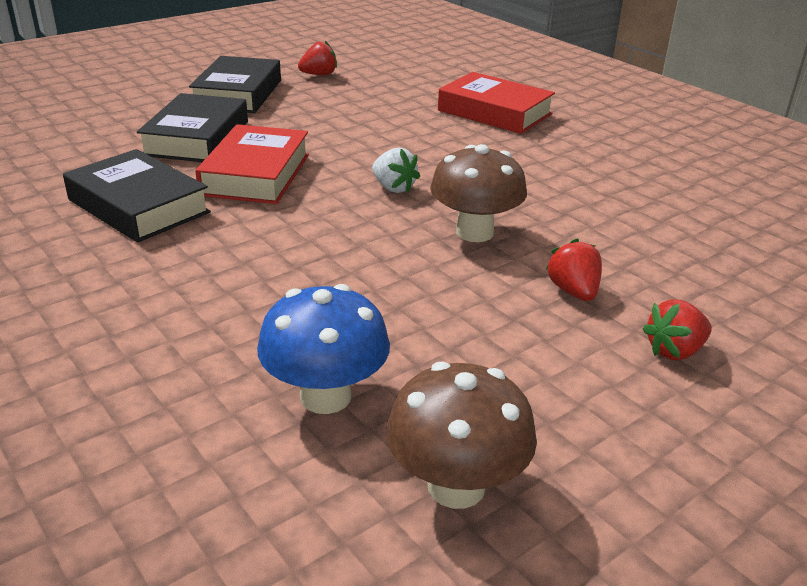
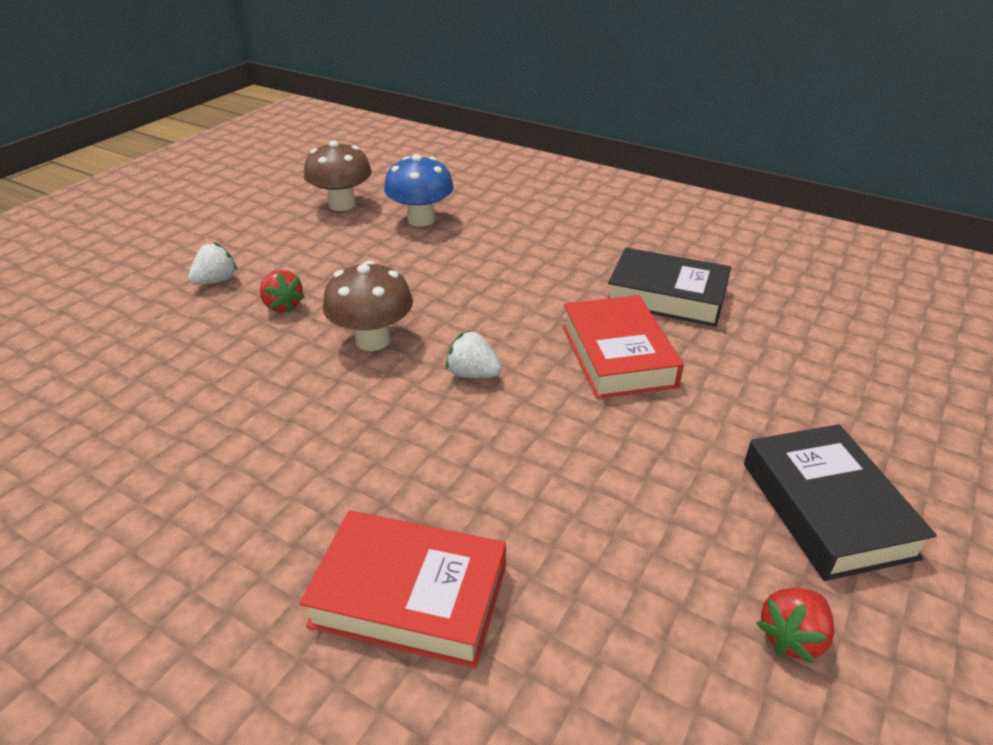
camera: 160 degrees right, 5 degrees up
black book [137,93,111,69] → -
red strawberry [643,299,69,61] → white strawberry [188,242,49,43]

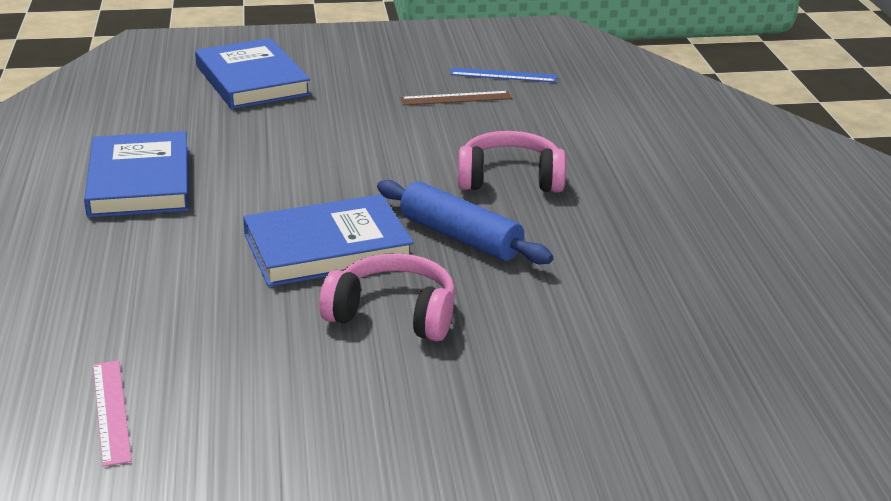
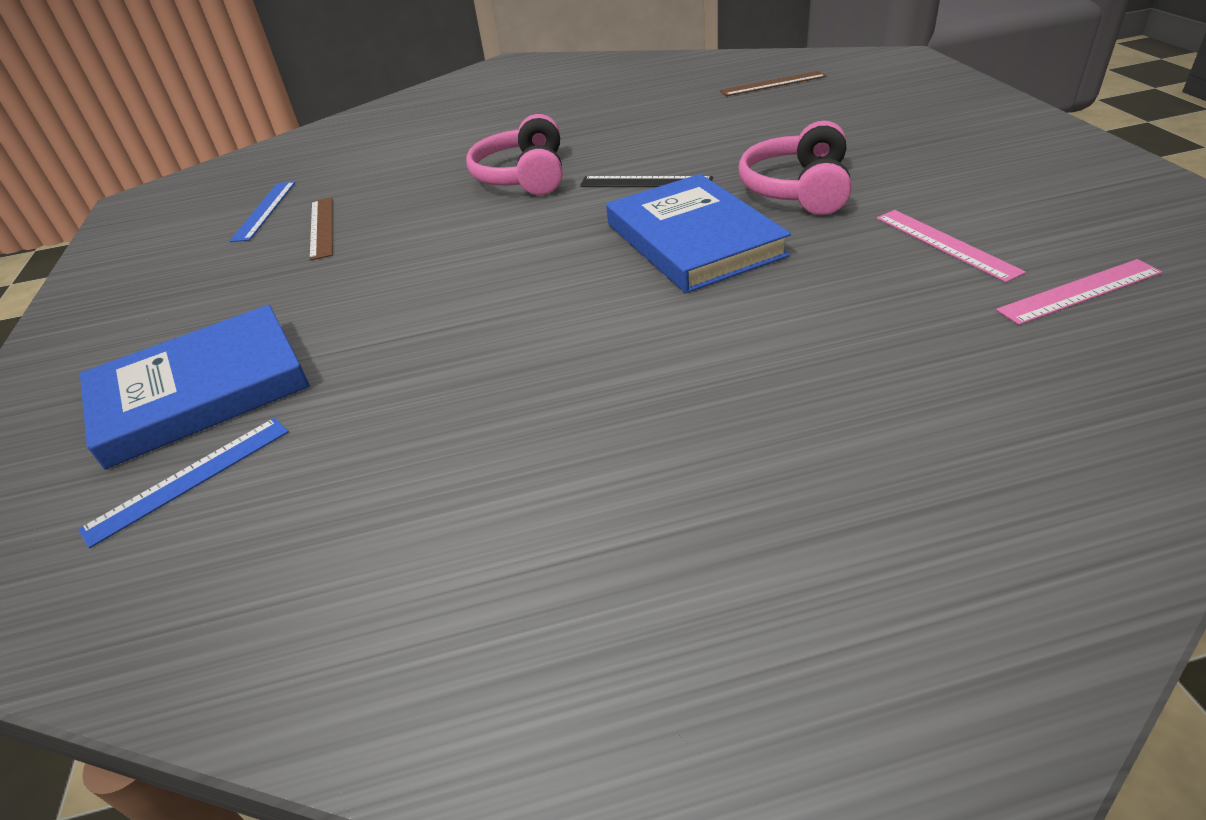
camera: 90 degrees left, 10 degrees up
blue book [84,131,105,87] → -
blue rolling pin [377,180,176,84] → black ruler [580,176,133,11]
- → blue ruler [78,418,211,130]
- → brown ruler [720,71,106,25]
- → pink ruler [877,210,149,72]

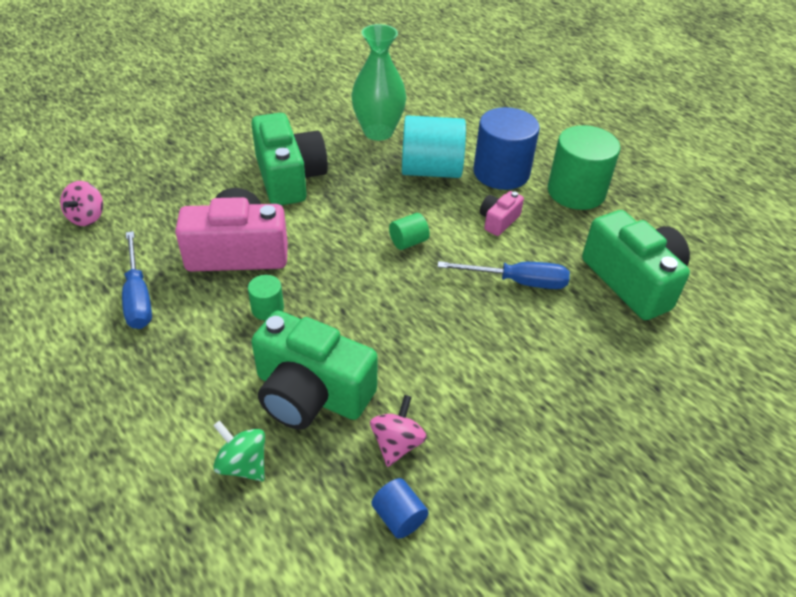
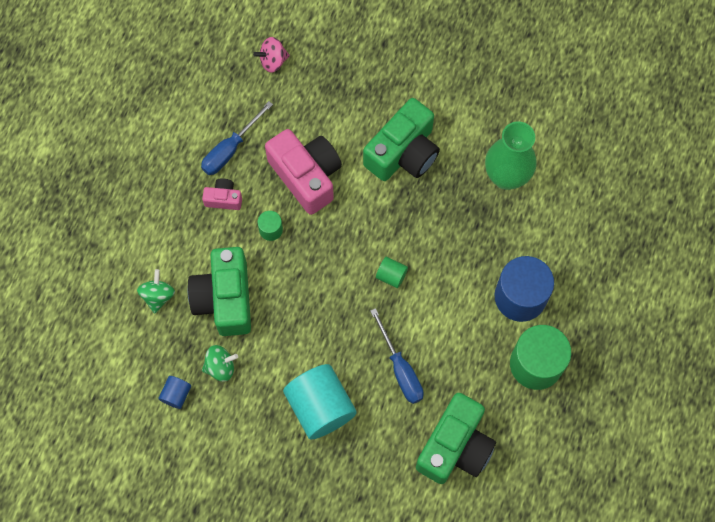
camera: 60 degrees right, 25 degrees up
pink spinning top [370,395,57,72] → green spinning top [202,345,36,37]
turquoise cylinder [402,115,64,63] → turquoise cylinder [283,364,74,76], move
pink camera [480,191,44,45] → pink camera [202,178,40,32], move

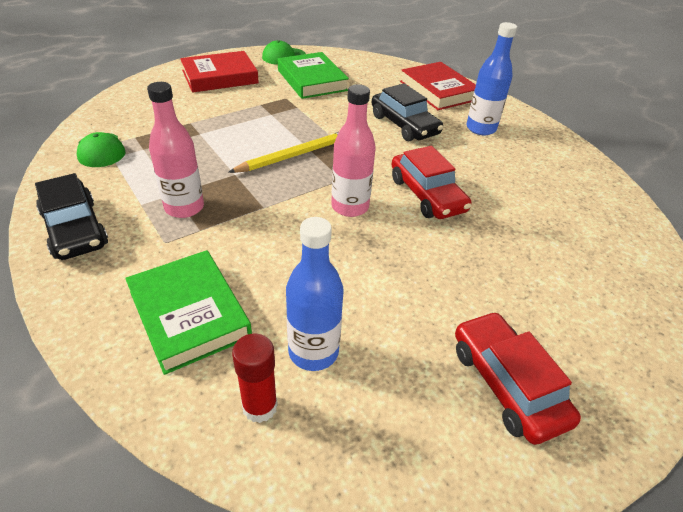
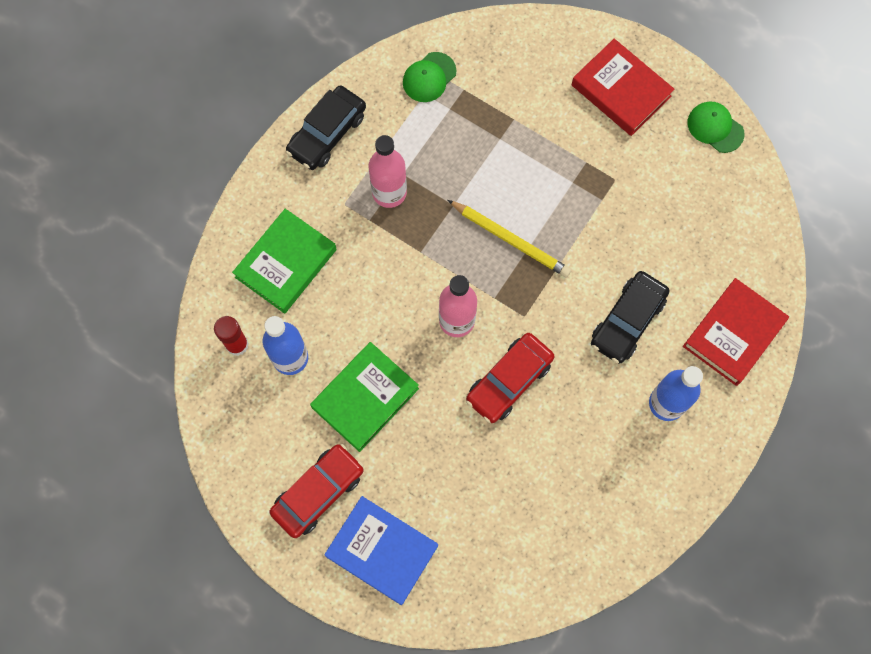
camera: 70 degrees right, 30 degrees up
green book [278,52,71,47] → green book [310,342,109,110], move
- → blue book [324,496,114,109]

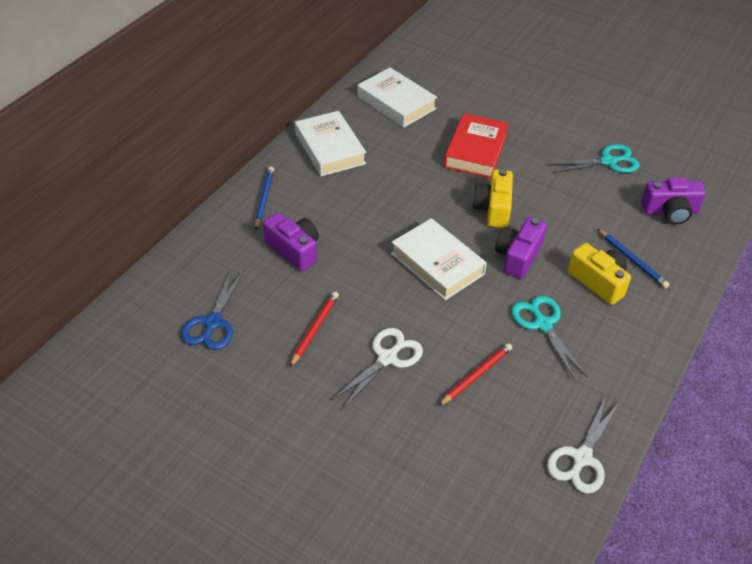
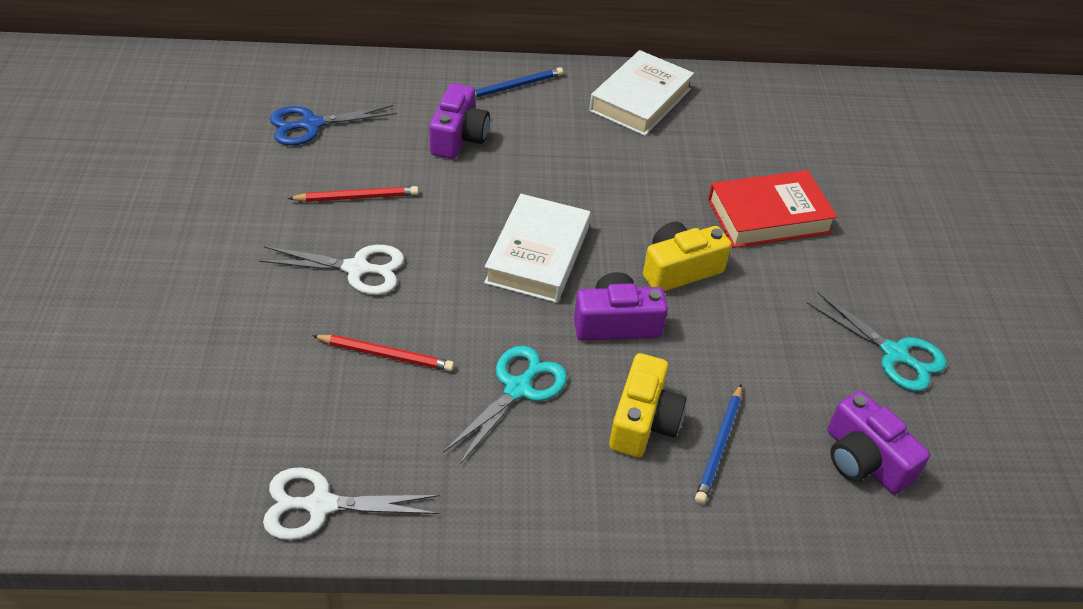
camera: 55 degrees right, 0 degrees up
white book [357,67,80,61] → -

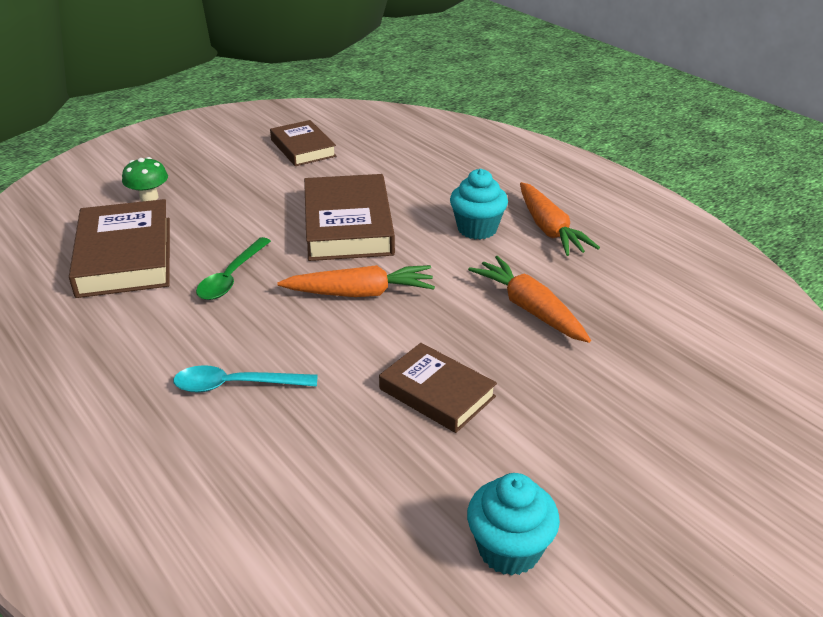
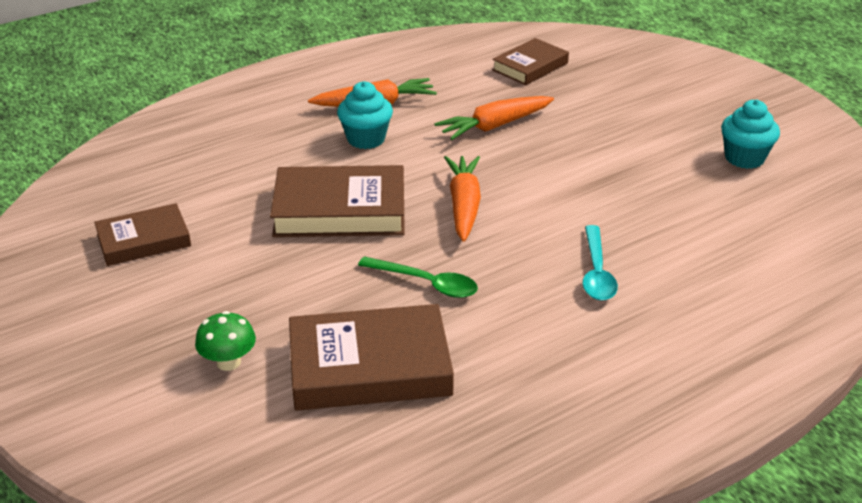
camera: 85 degrees left, 0 degrees up
brown book [379,343,118,90] → brown book [492,38,77,47], move

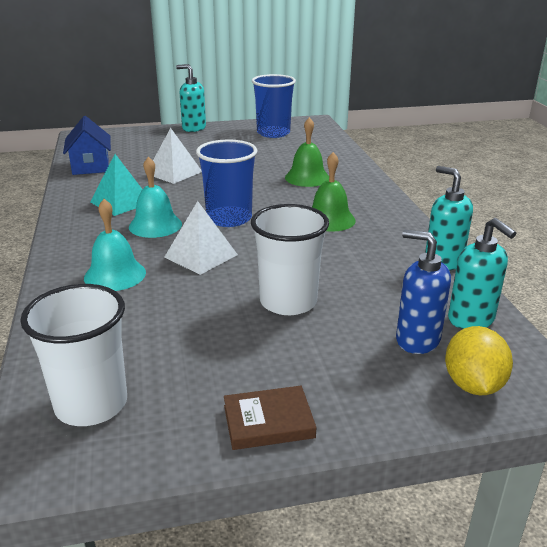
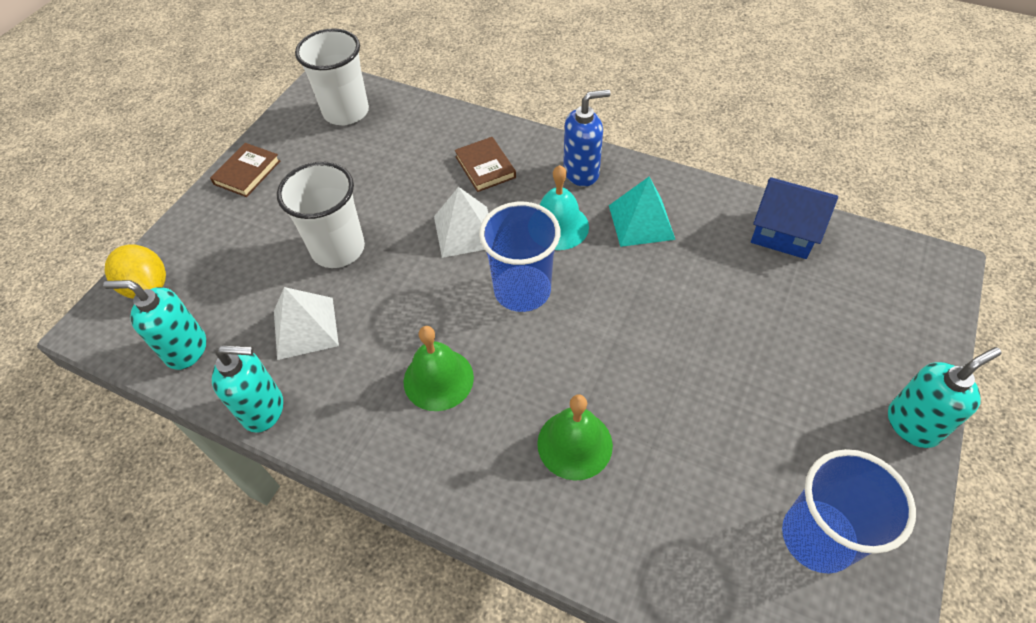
camera: 130 degrees right, 25 degrees up
turquoise bell [84,199,62,92] → brown book [455,137,61,55]
white pyramid [153,128,49,56] → white pyramid [274,287,65,73], move
blue soap dispenser [396,230,55,124] → blue soap dispenser [563,89,48,97], move

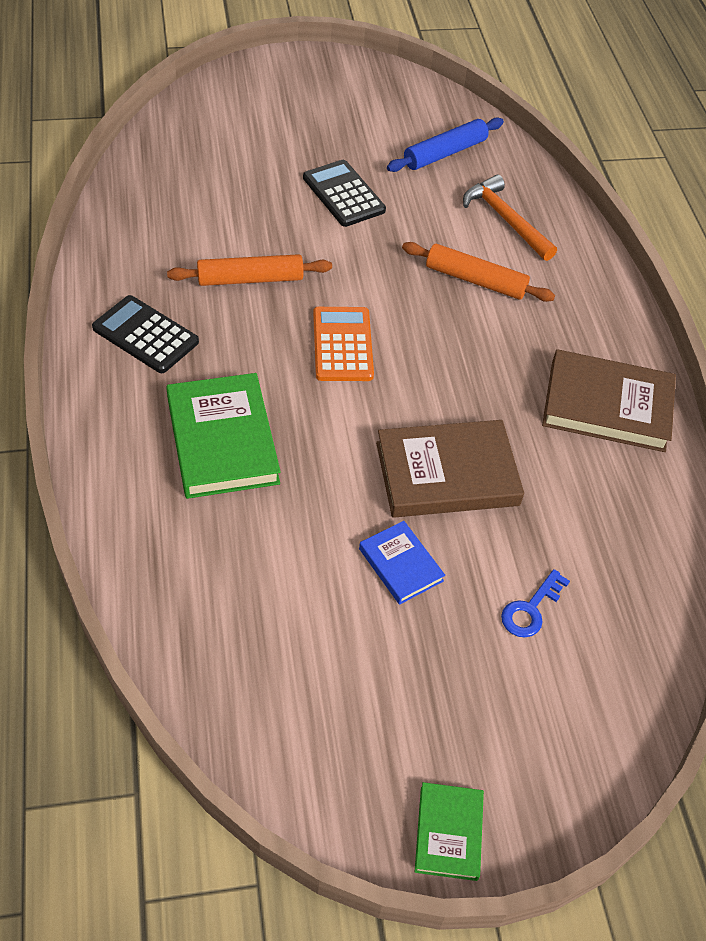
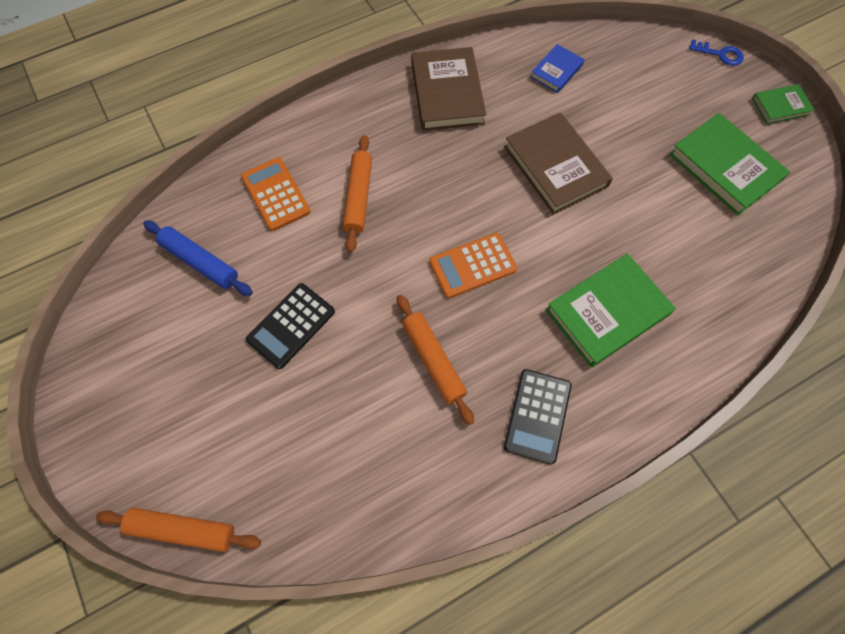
camera: 105 degrees left, 15 degrees up
blue book [359,521,86,84] → blue book [531,44,54,49], move
orange hammer [463,174,94,87] → orange calculator [241,157,70,74]
blue key [501,569,69,69] → blue key [689,39,55,27], move
- → orange rolling pin [96,508,165,44]
- → green book [669,113,121,103]

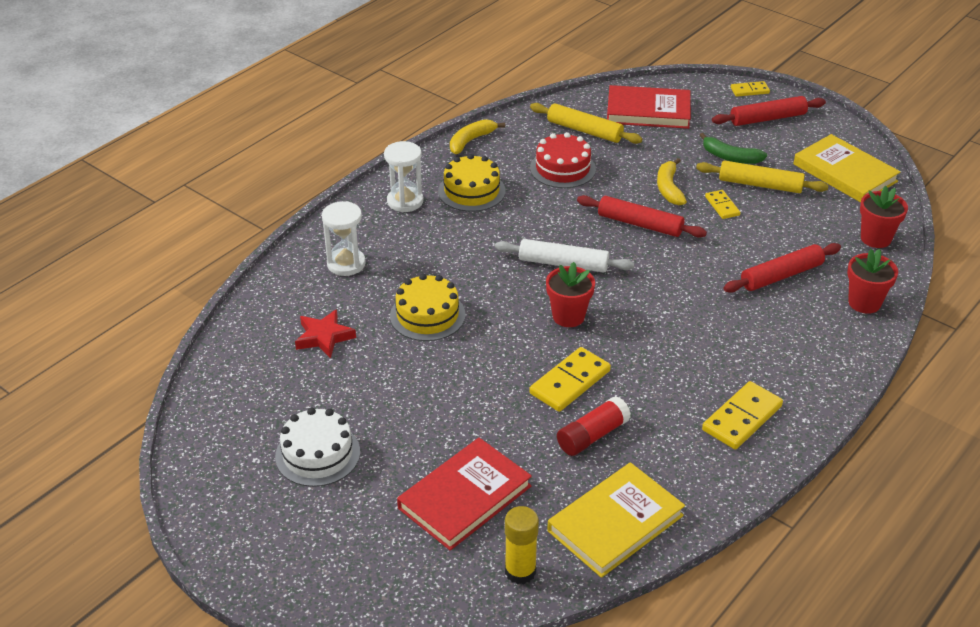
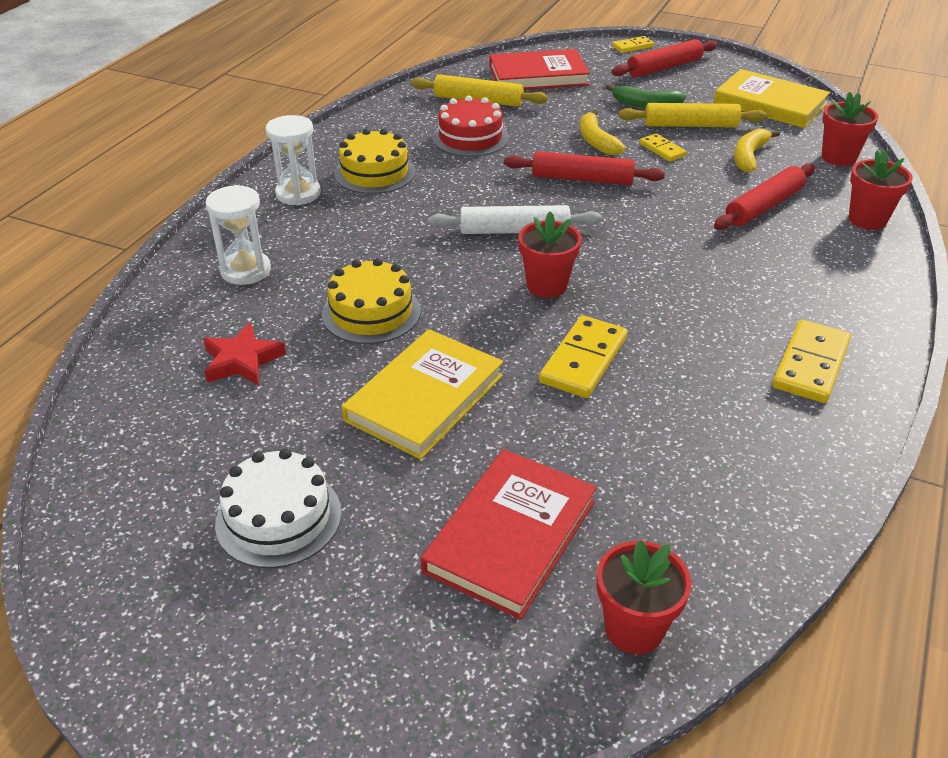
camera: 15 degrees left, 0 degrees up
yellow banana [450,119,55,35] → yellow banana [734,128,46,44], move
yellow glue stick [505,506,34,78] → red flower pot [597,540,94,114]
yellow book [547,462,138,116] → yellow book [342,329,161,130], move
red glue stick [557,396,74,60] → -

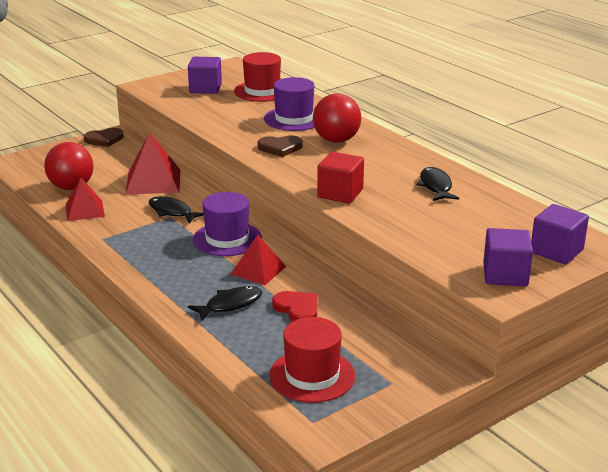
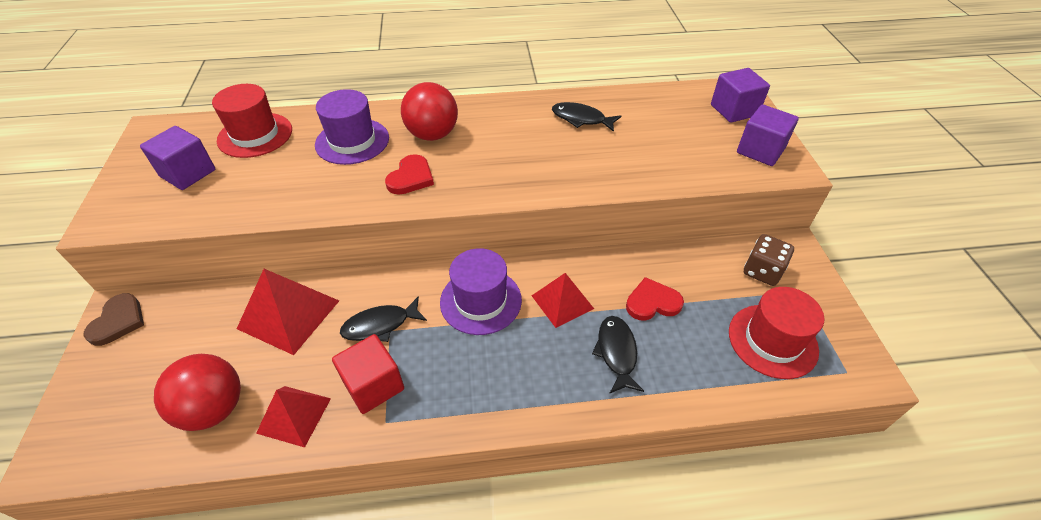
camera: 60 degrees left, 20 degrees up
brown heart [258,135,45,22] → red heart [385,154,49,41]
red cube [317,152,47,51] → red cube [332,334,72,80], move
- → brown dice [744,234,50,52]

